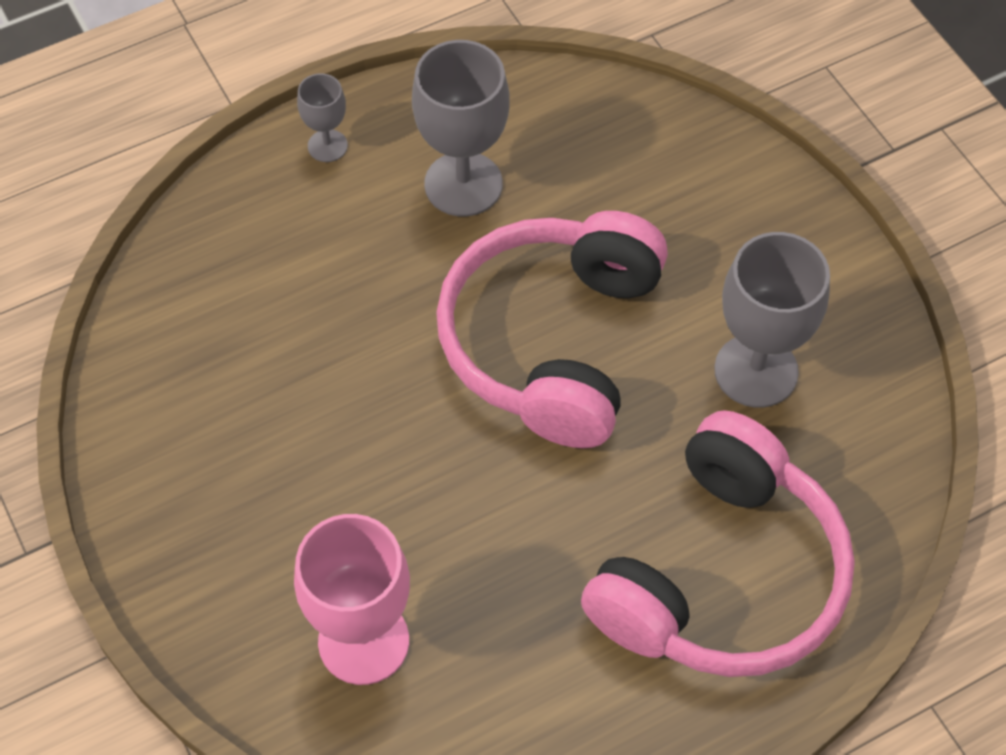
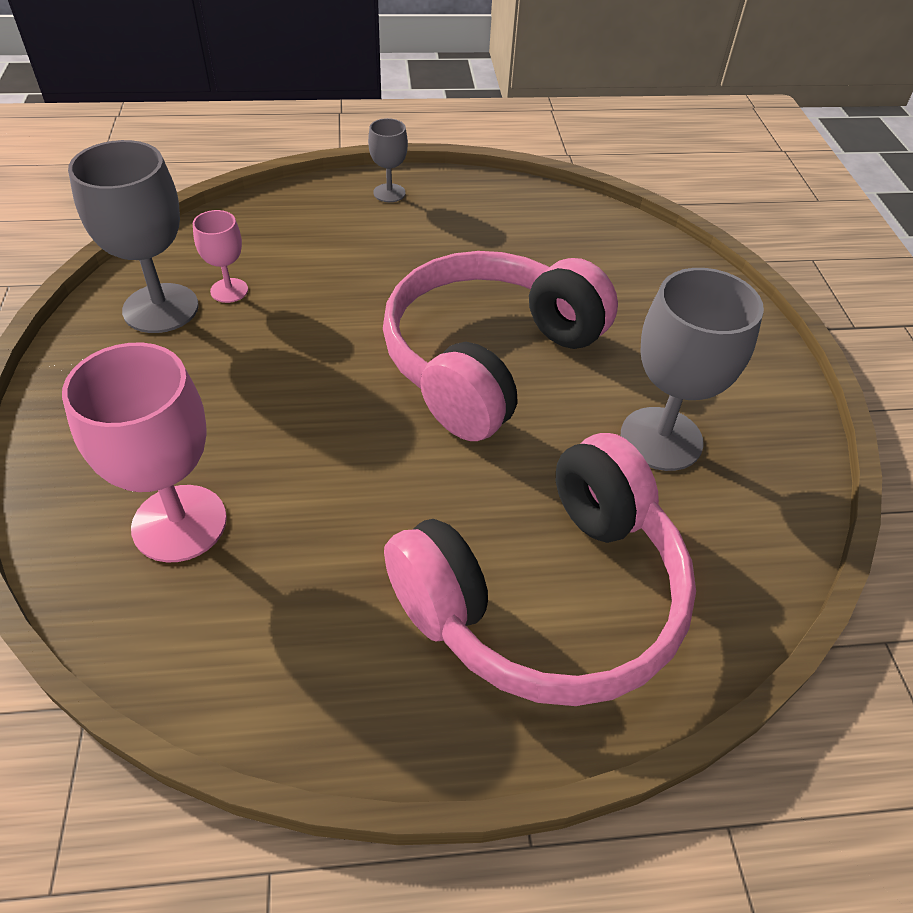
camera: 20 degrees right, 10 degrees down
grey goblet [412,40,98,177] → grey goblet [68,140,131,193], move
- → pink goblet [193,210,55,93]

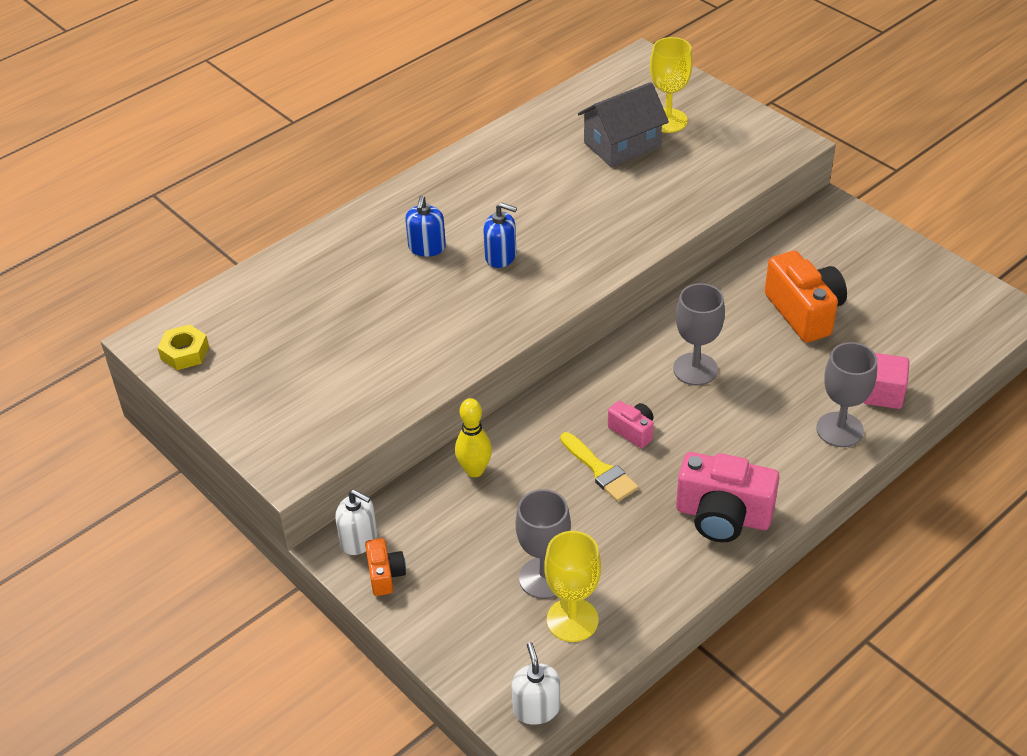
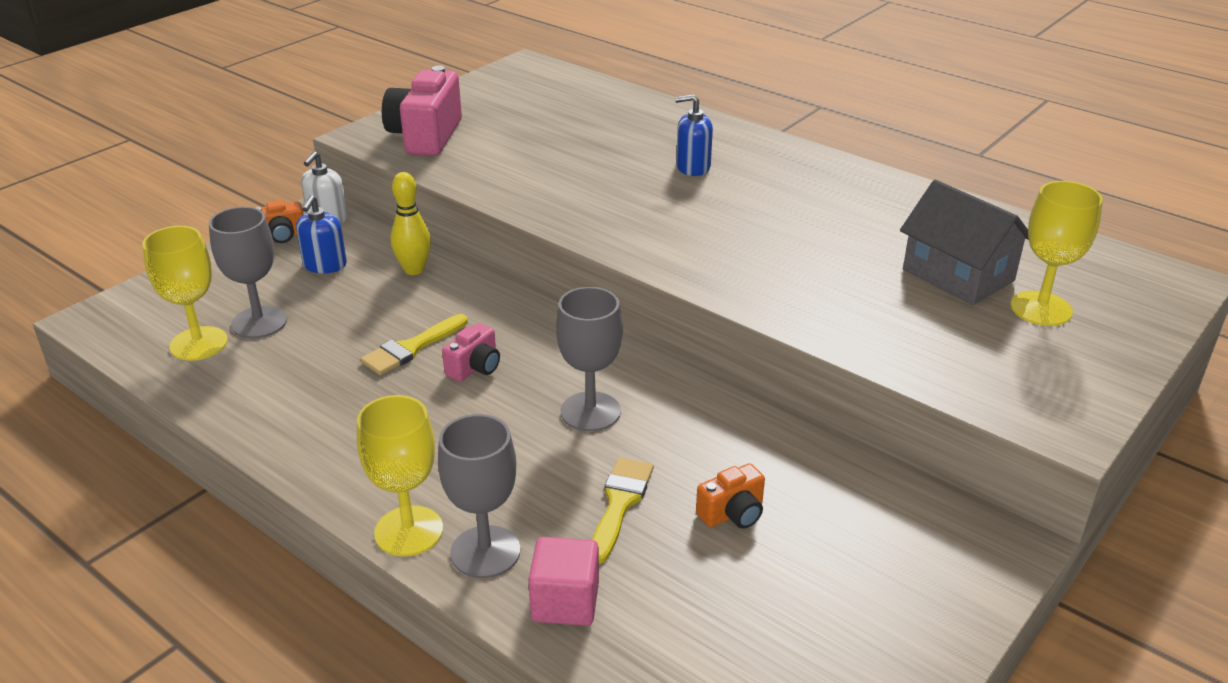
camera: 80 degrees right, 10 degrees down
yellow nut [158,324,51,46] → -
blue soap dispenser [483,202,34,66] → blue soap dispenser [296,195,51,78], move
white soap dispenser [511,642,49,83] → -
pink camera [676,452,104,90] → pink camera [382,66,80,90], move
orange camera [765,251,82,92] → orange camera [696,463,69,66], x0.51
- → yellow goblet [357,395,86,162]
- → yellow brush [592,457,62,107]

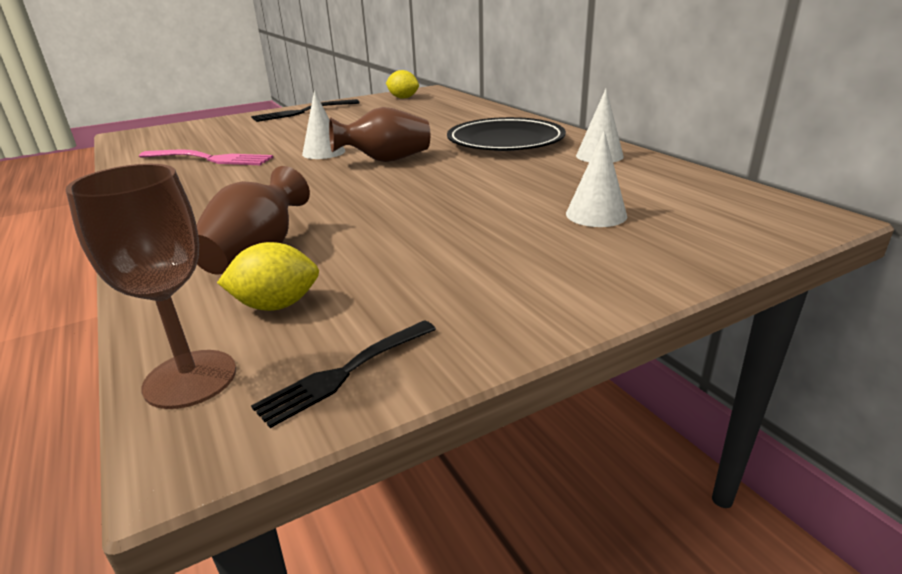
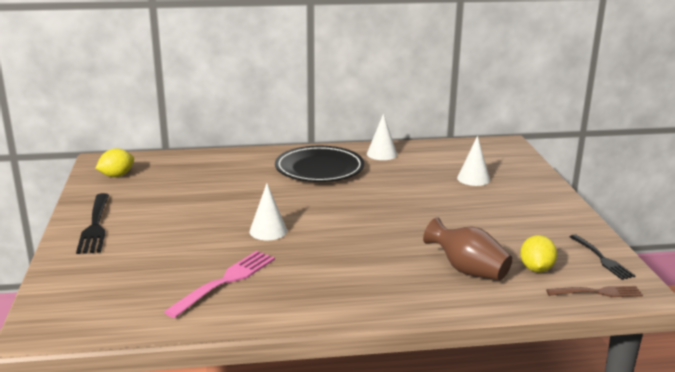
camera: 70 degrees left, 5 degrees down
brown goblet [66,164,170,245] → brown fork [546,286,97,11]
brown vase [329,107,101,55] → -

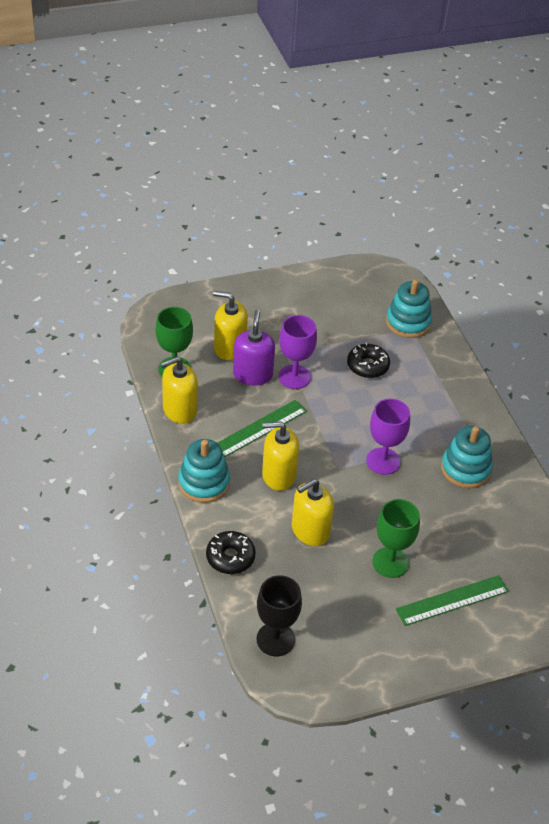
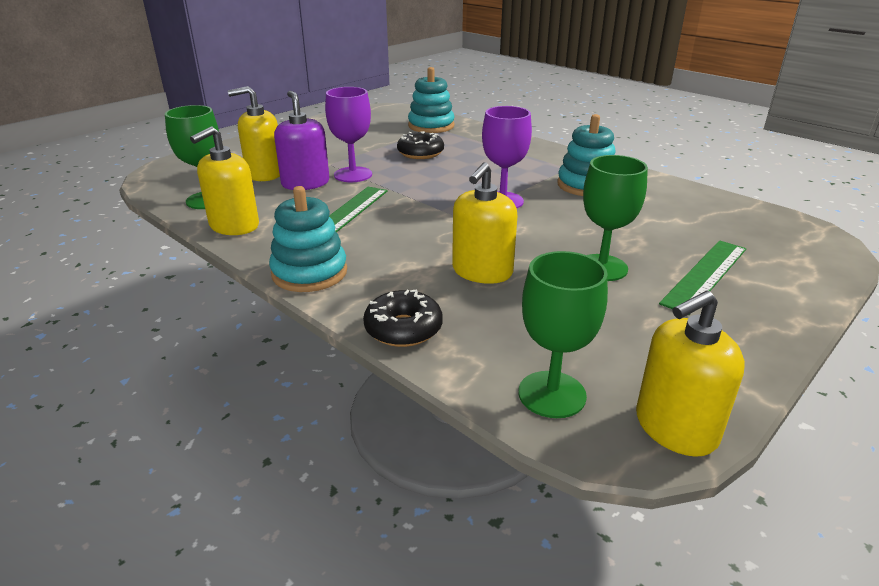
camera: 25 degrees left, 15 degrees down
black goblet [257,575,45,81] → green goblet [518,251,90,167]
yellow soap dispenser [262,422,37,69] → yellow soap dispenser [636,290,109,167], move

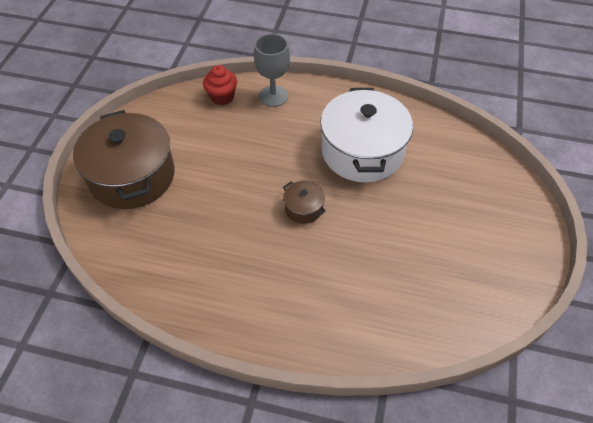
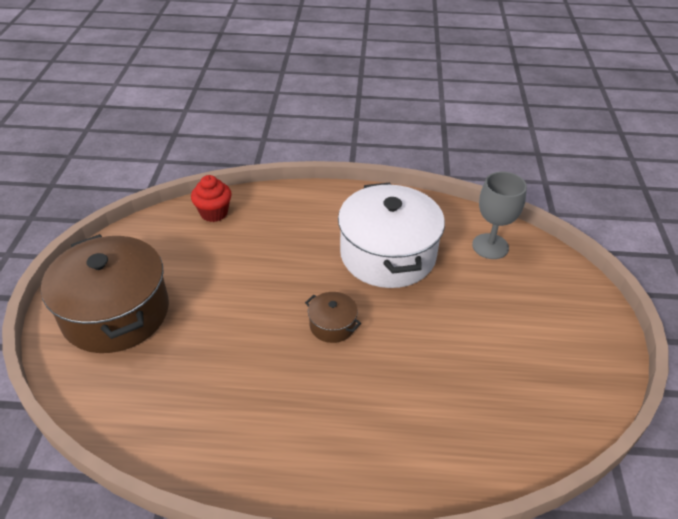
camera: 10 degrees left, 10 degrees down
grey goblet [254,34,36,73] → grey goblet [472,172,55,87], move

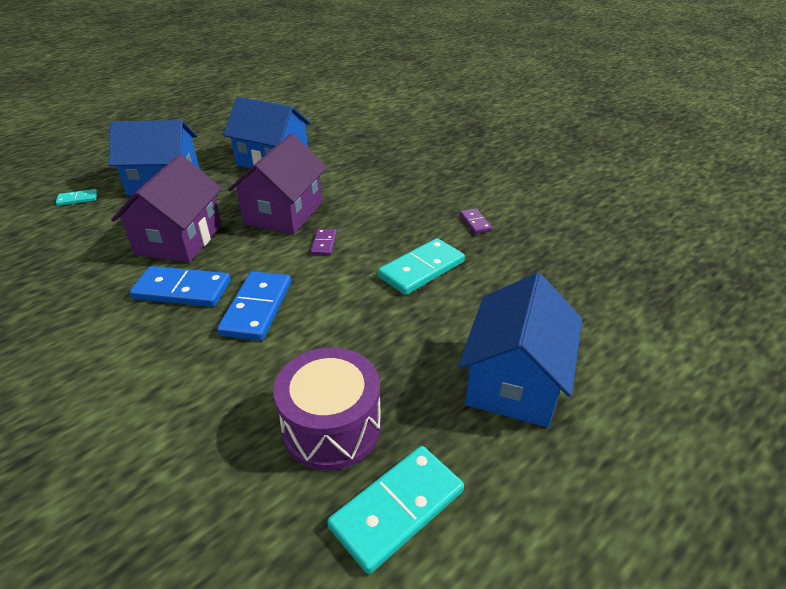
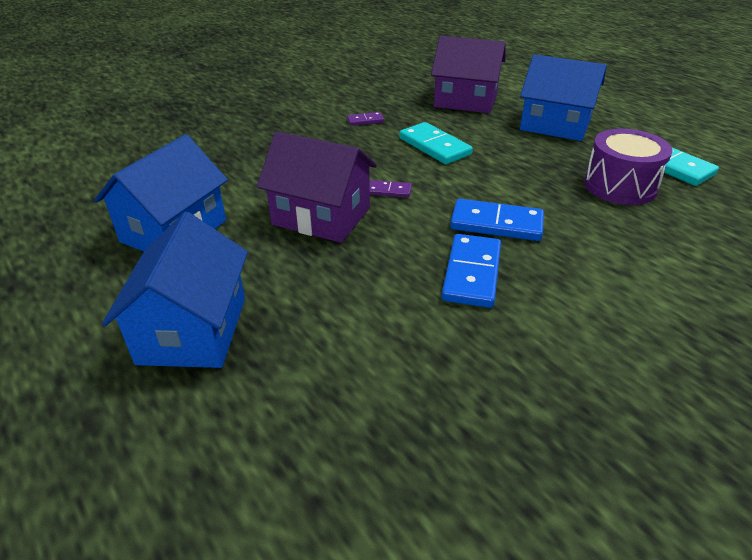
camera: 85 degrees left, 0 degrees up
turquoise domino [56,189,42,17] → -
purple house [111,154,111,109] → purple house [431,36,75,77], move

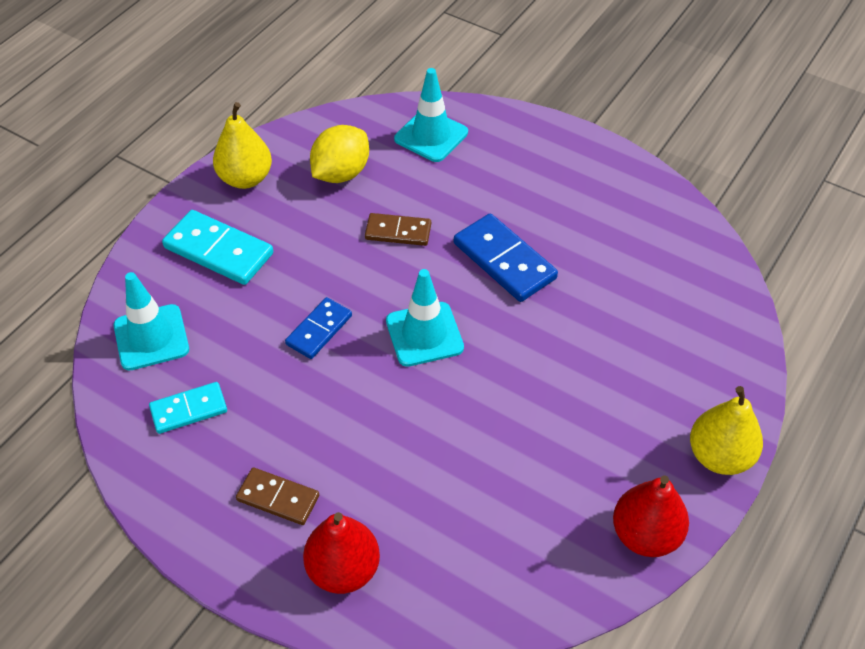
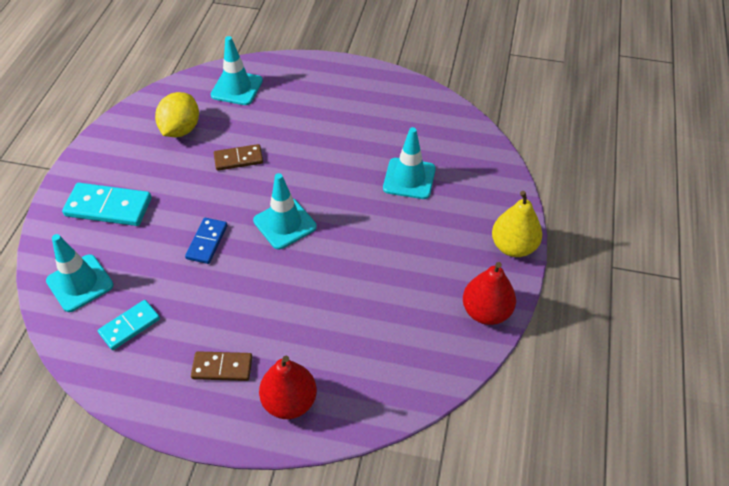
camera: 20 degrees left, 0 degrees up
yellow pear [213,102,59,87] → -
blue domino [454,214,104,88] → -
- → turquoise traffic cone [383,127,53,72]

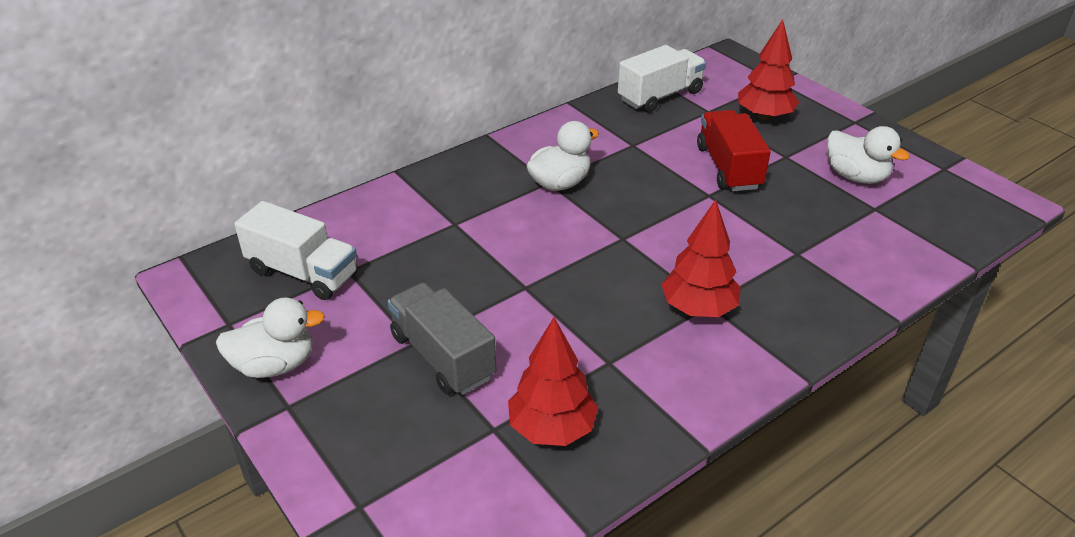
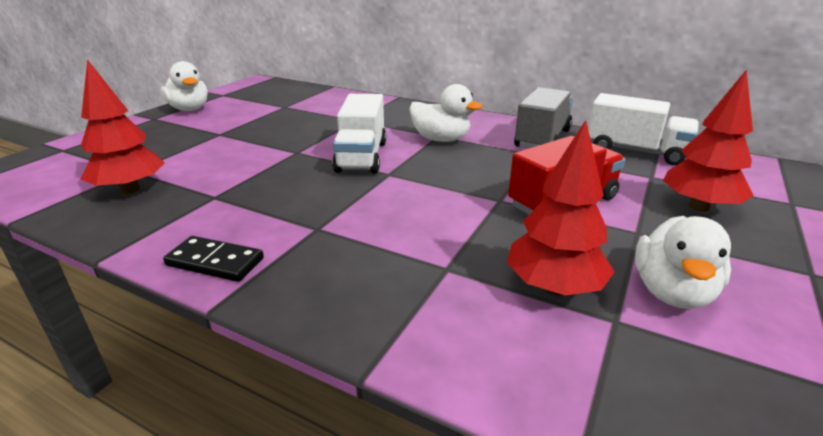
camera: 65 degrees right, 10 degrees down
white truck [234,201,124,99] → white truck [332,94,54,79], move
grey truck [388,282,108,113] → grey truck [514,87,59,61], move
red tree [661,200,80,117] → red tree [507,120,108,176], move
- → black domino [163,236,101,46]

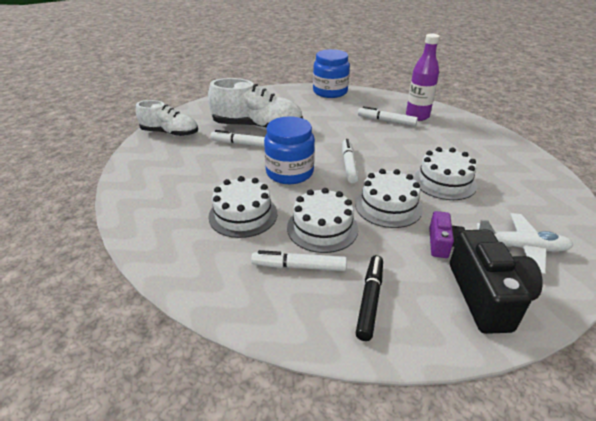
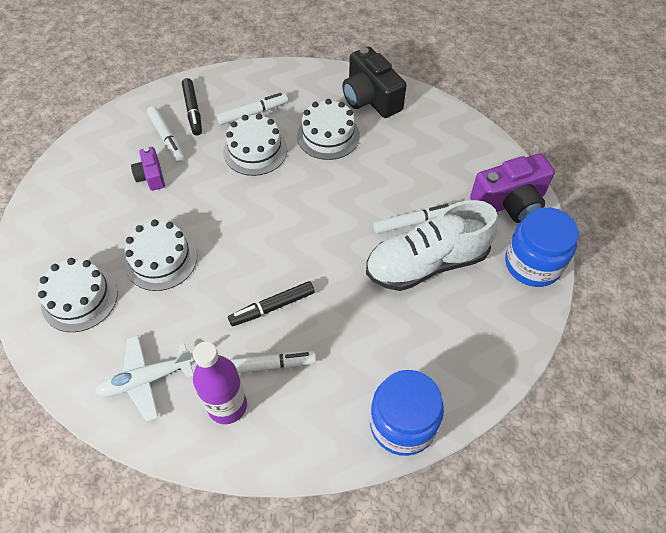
camera: 150 degrees right, 20 degrees up
white shoe [136,100,62,37] → purple camera [470,153,85,70]
blue jar [264,116,51,68] → blue jar [505,207,74,80], move
white marker [342,139,17,45] → white marker [147,106,37,56], move
white cake [355,169,68,59] → white cake [38,258,80,74], move
black camera [450,230,93,104] → black camera [342,46,65,72], move
white plane [477,213,97,61] → white plane [95,335,99,87], move
- → black marker [228,281,87,45]

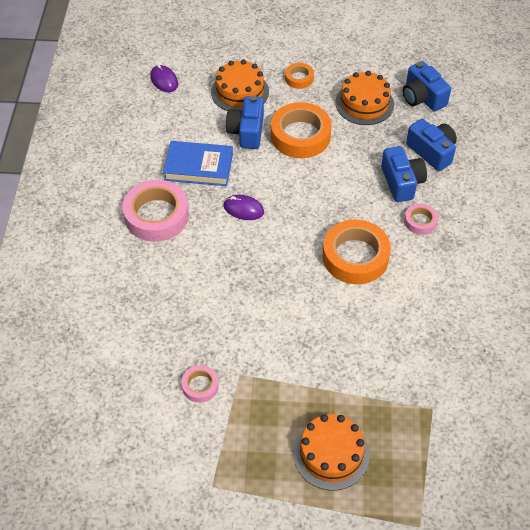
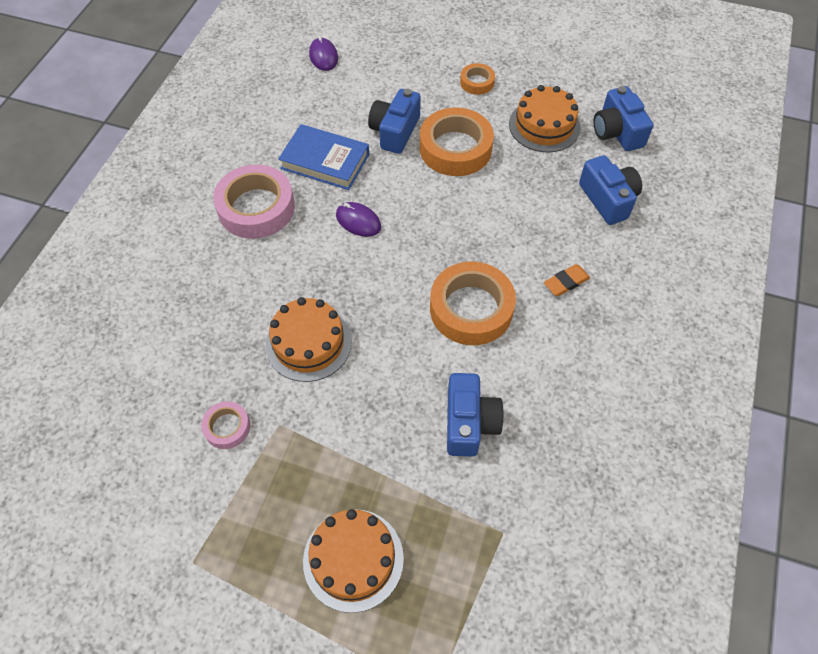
camera: 15 degrees right, 5 degrees up
orange cake [211,59,58,52] → orange cake [266,297,86,85], move
blue camera [381,146,46,56] → blue camera [447,373,57,84], move
pink tape [404,204,34,31] → orange eraser [544,264,46,32]

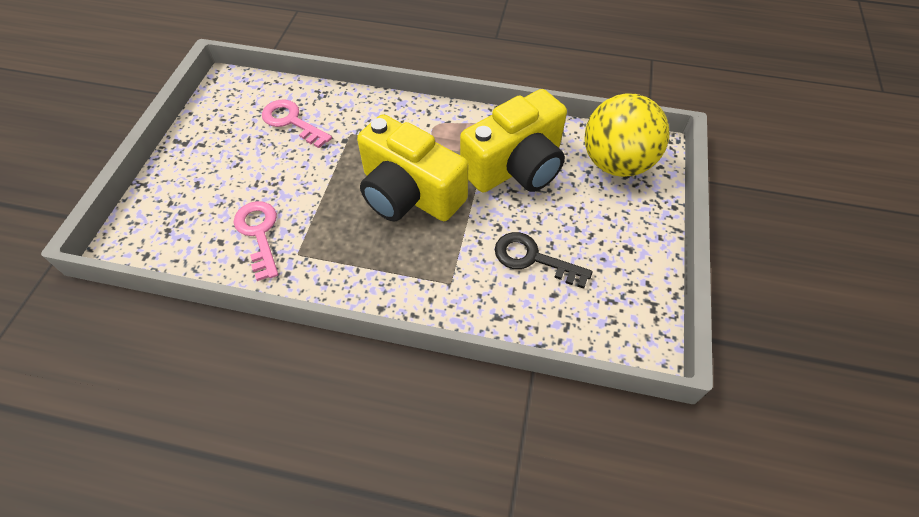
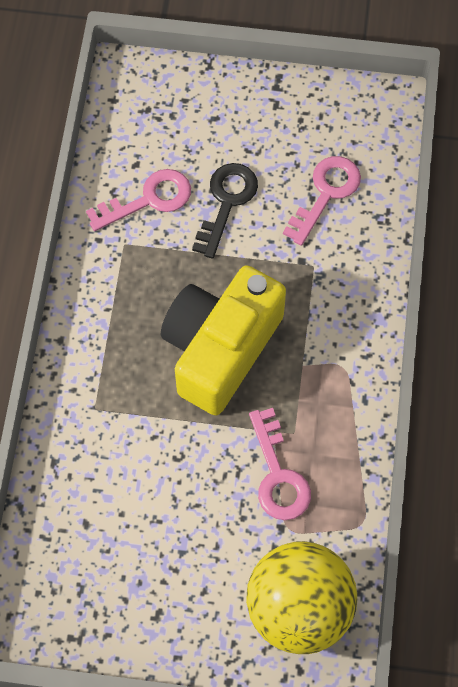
camera: 85 degrees right, 10 degrees up
yellow camera [460,89,107,104] → pink key [249,408,62,112]
black key [495,232,98,57] → black key [192,163,66,96], move

